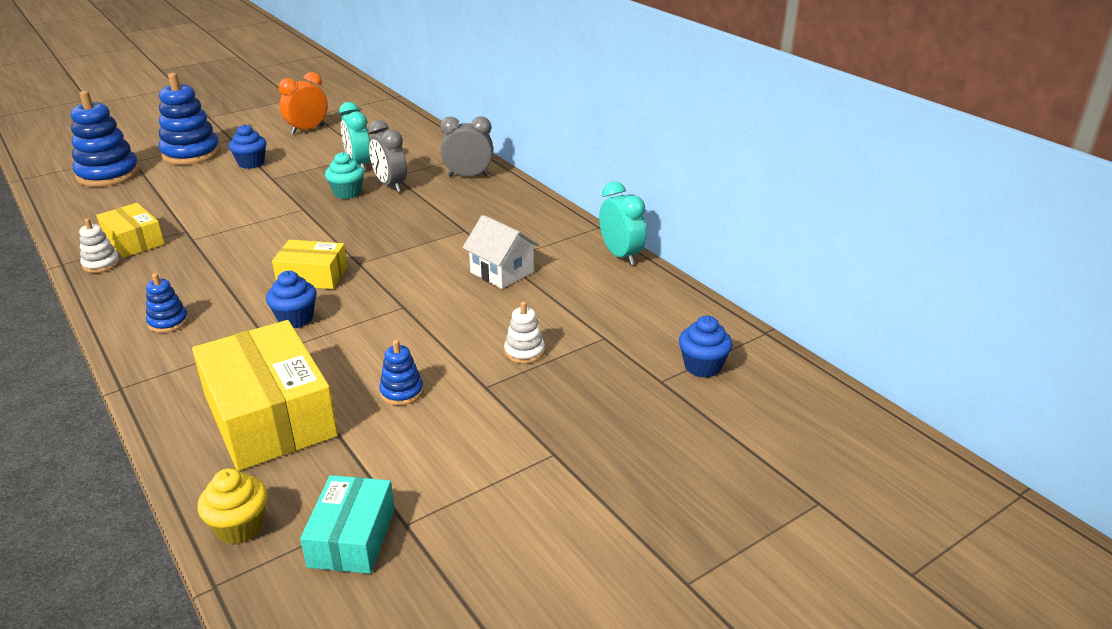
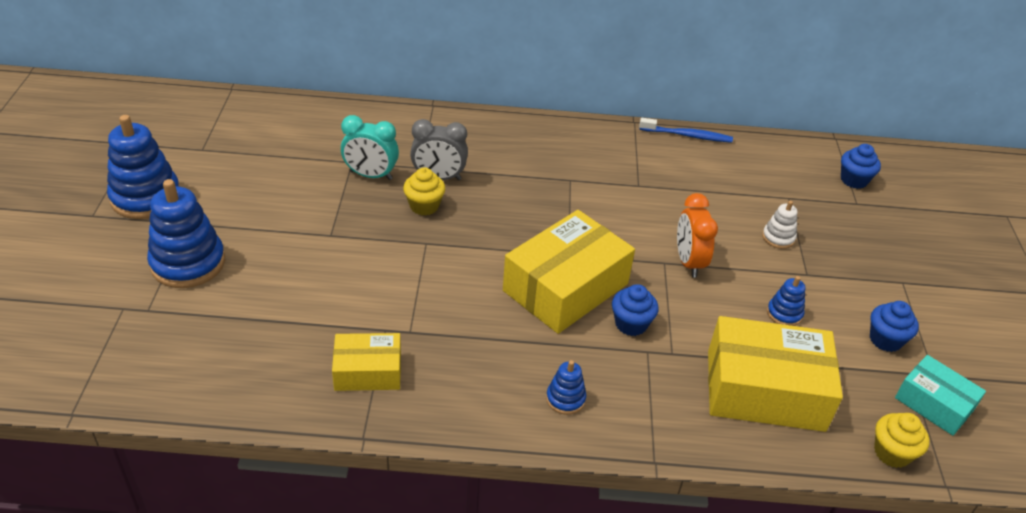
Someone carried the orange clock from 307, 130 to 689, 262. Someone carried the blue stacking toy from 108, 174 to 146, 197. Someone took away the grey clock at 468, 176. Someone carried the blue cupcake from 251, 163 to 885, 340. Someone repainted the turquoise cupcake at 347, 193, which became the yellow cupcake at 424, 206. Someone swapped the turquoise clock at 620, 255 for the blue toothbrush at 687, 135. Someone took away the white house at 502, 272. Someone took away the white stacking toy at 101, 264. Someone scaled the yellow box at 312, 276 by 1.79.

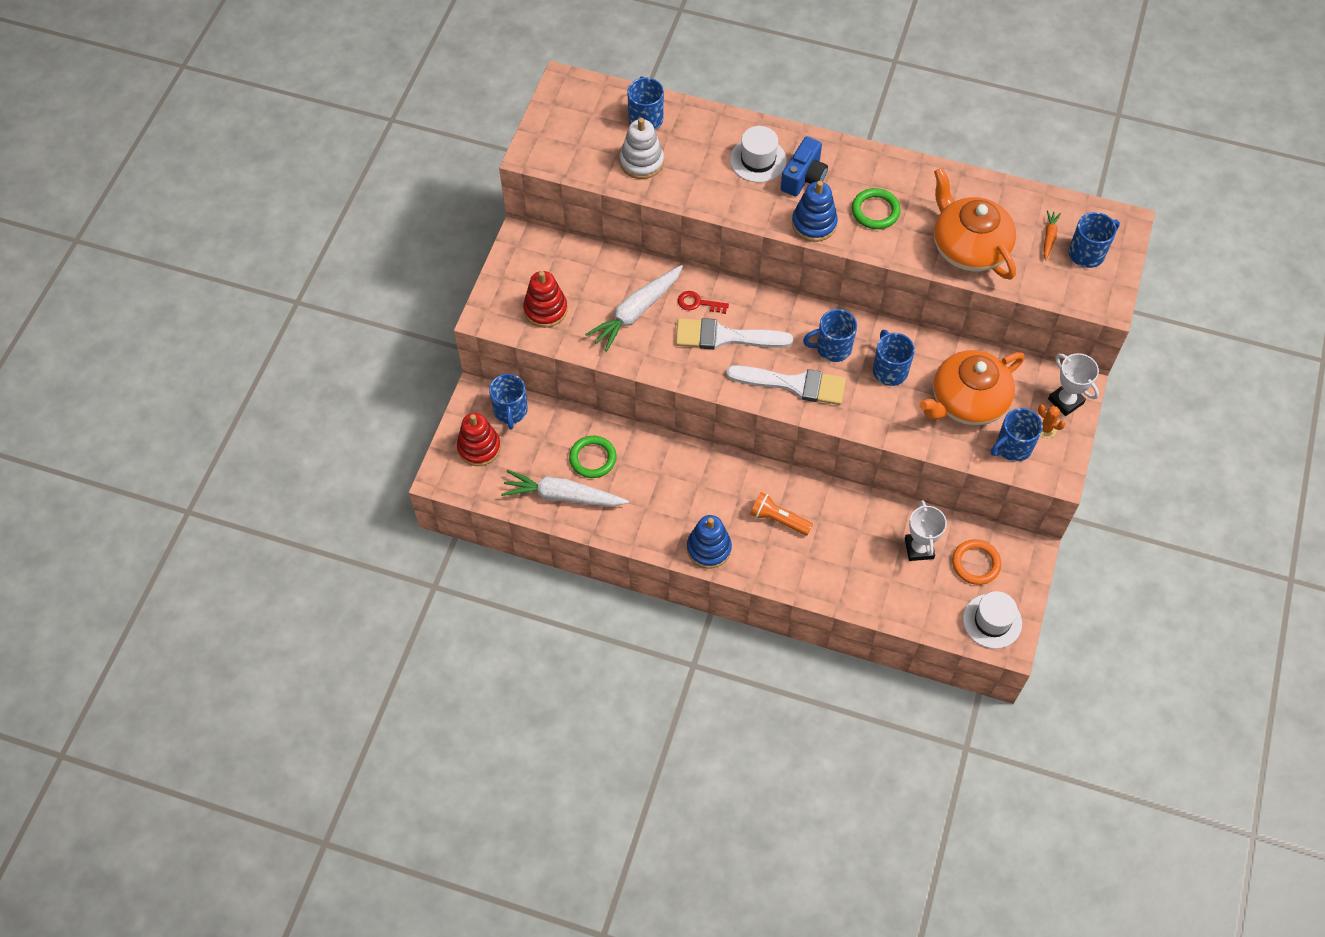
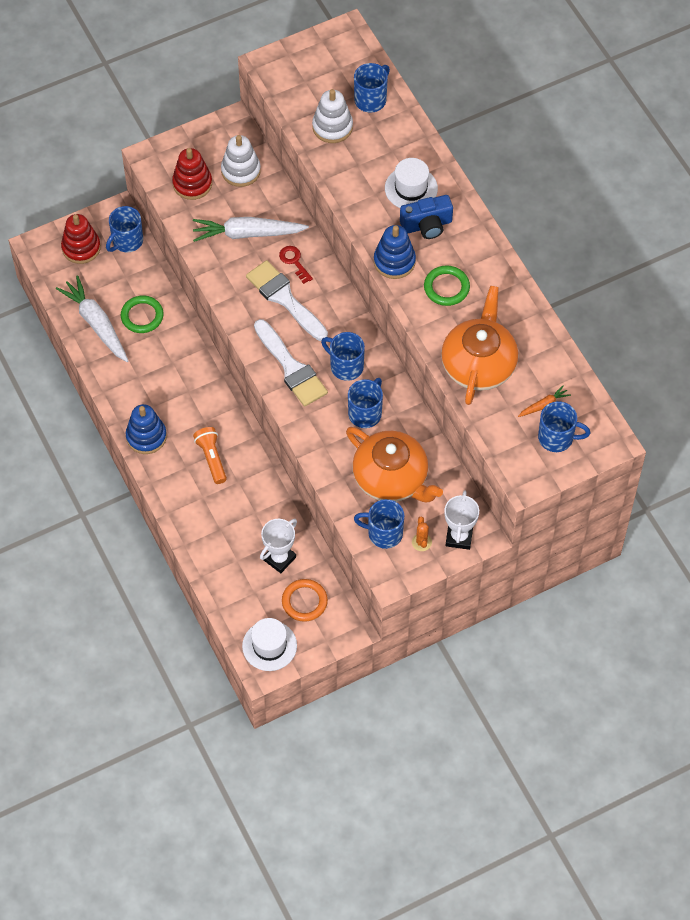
Someone rotated the orange teapot at 967, 401 by 150 degrees counterclockwise. Someone put down the white stacking toy at 241, 171.

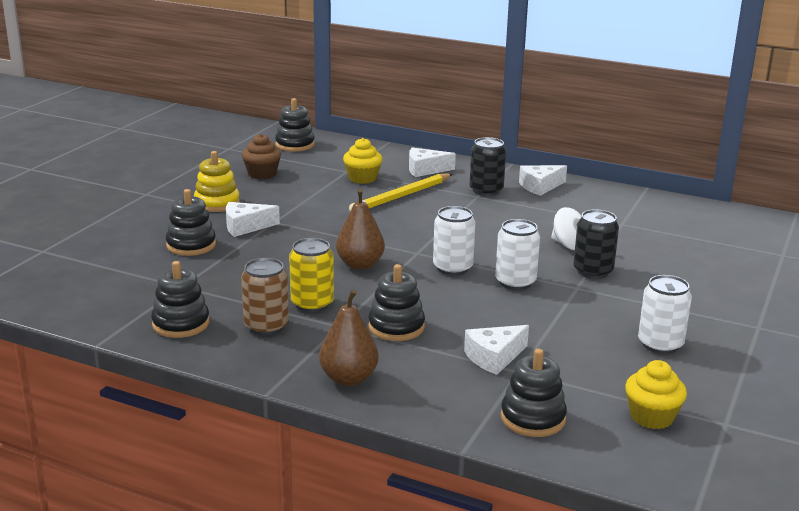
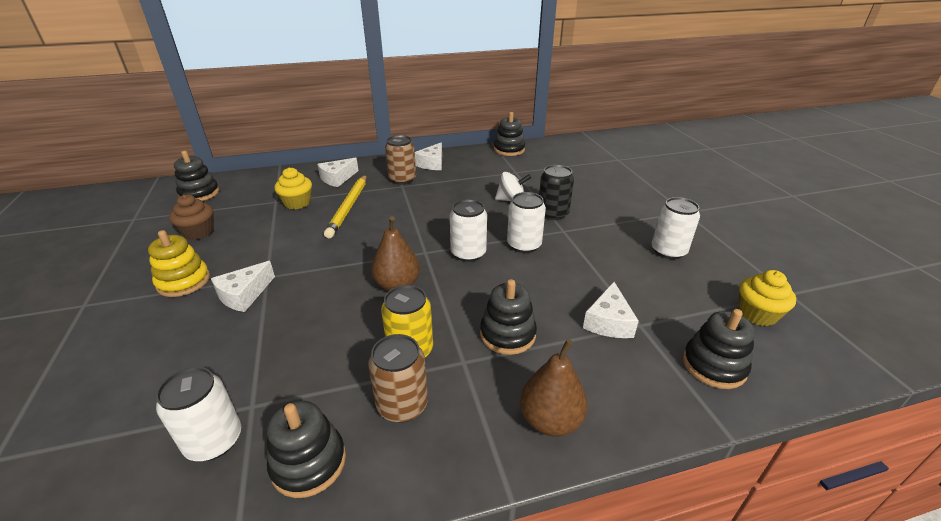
Someone repainted the black can at 486, 190, which became the brown can at 402, 179. Someone carried the black stacking toy from 191, 245 to 509, 150. Someone put down the white can at 214, 440.

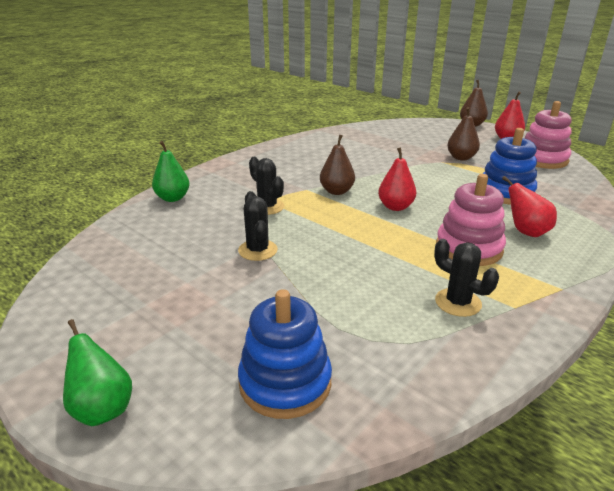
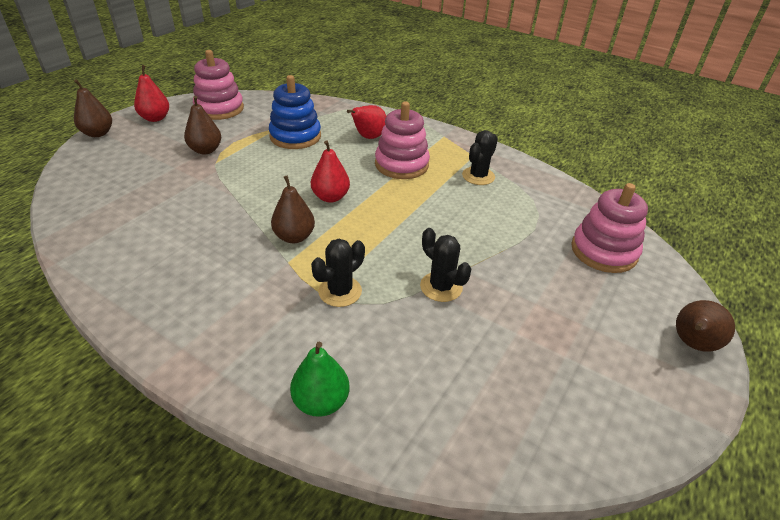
Someone rotated the black cactus at 258, 250 by 75 degrees clockwise. Someone repainted the blue stacking toy at 285, 383, which became the pink stacking toy at 603, 251. Someone repainted the green pear at 102, 408, which became the brown pear at 692, 344.

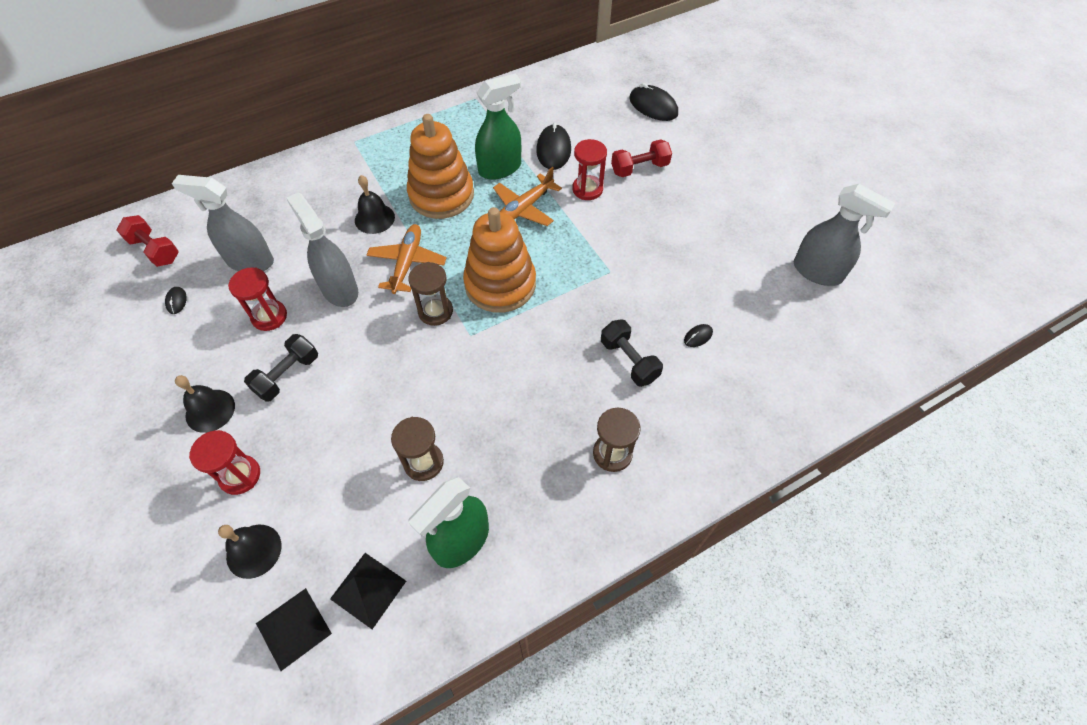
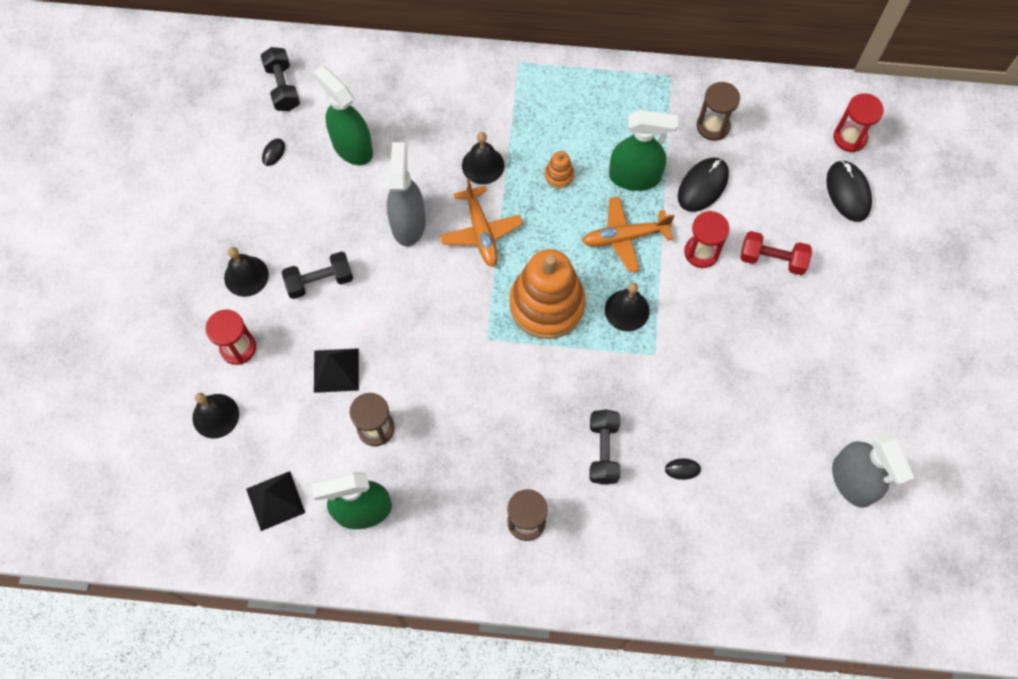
Someone scaled the orange stacking toy at 441, 195 by 0.41. Someone repainted the grey spray bottle at 250, 261, which became the green spray bottle at 352, 147. Someone repainted the red dumbbell at 155, 250, which became the black dumbbell at 282, 87. Someone rotated the orange plane at 407, 263 by 120 degrees clockwise. Someone carried the brown hourglass from 435, 311 to 713, 126. Someone carried the red hourglass from 269, 316 to 849, 138. Someone carried the black pyramid from 293, 628 to 336, 370. Someone put down the black bell at 627, 310.

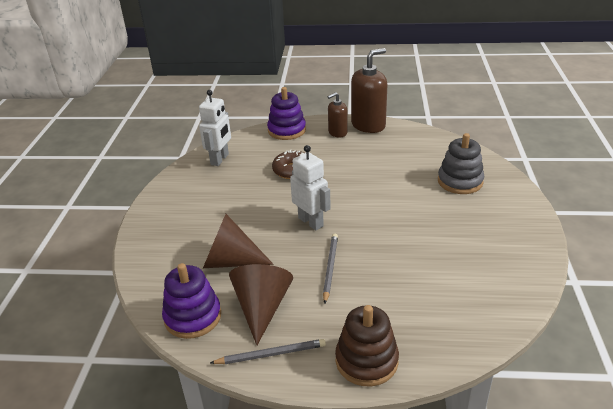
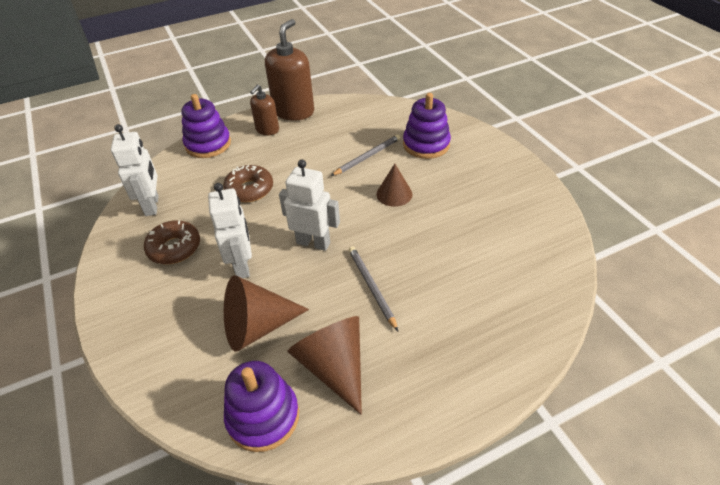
Someone repainted the grey stacking toy at 460, 181, which became the purple stacking toy at 426, 144. Someone took away the brown stacking toy at 366, 361. Someone carried the grey pencil from 270, 354 to 367, 157. Someone put down the brown cone at 394, 194. Someone put down the white robot at 242, 266. Someone put down the brown donut at 174, 248.

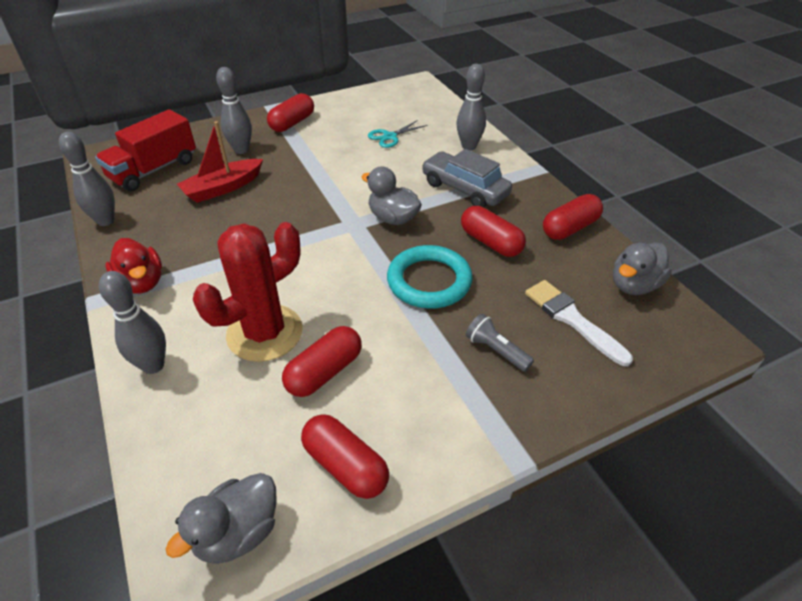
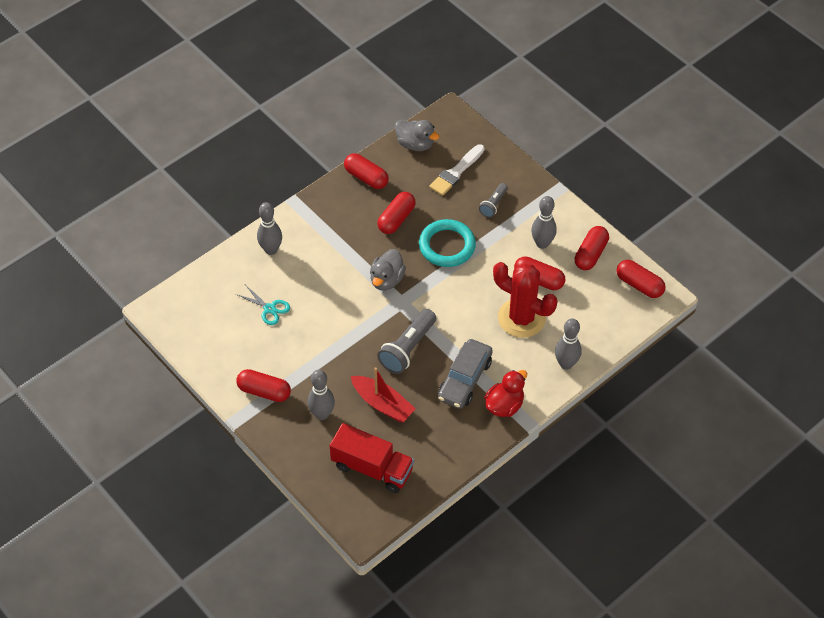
Someone carried the grey bowling pin from 106, 221 to 542, 243. Someone carried the grey car from 464, 189 to 465, 379. Someone swapped the grey duck at 238, 532 for the red capsule at 639, 285. Someone put down the grey flashlight at 407, 349.

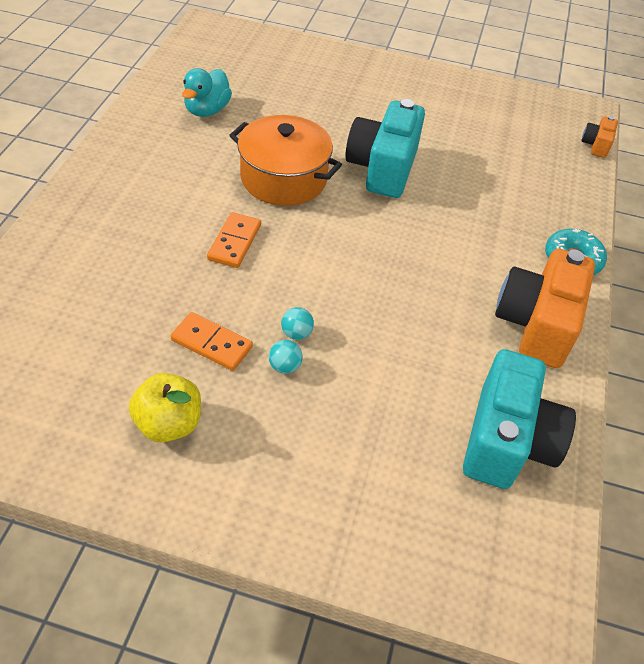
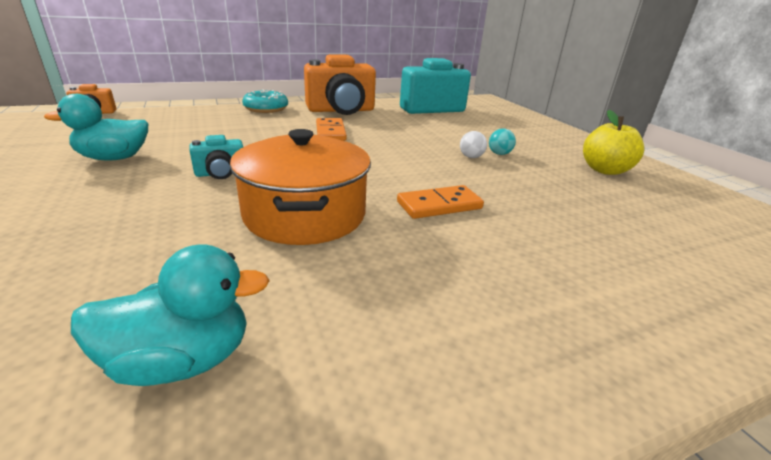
Someone scaled the turquoise camera at 382, 168 by 0.46. Someone repainted the turquoise ball at 296, 333, which became the white ball at 471, 157. Someone carried the orange domino from 211, 344 to 330, 132. Someone put down the turquoise duck at 114, 158.

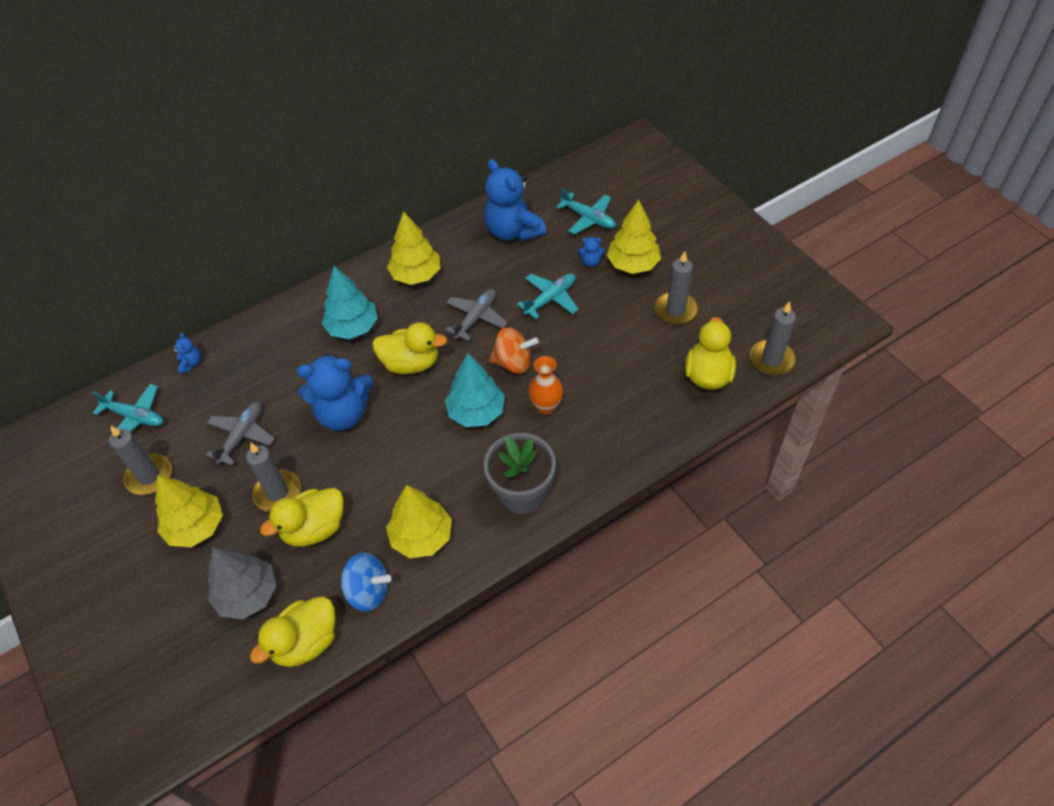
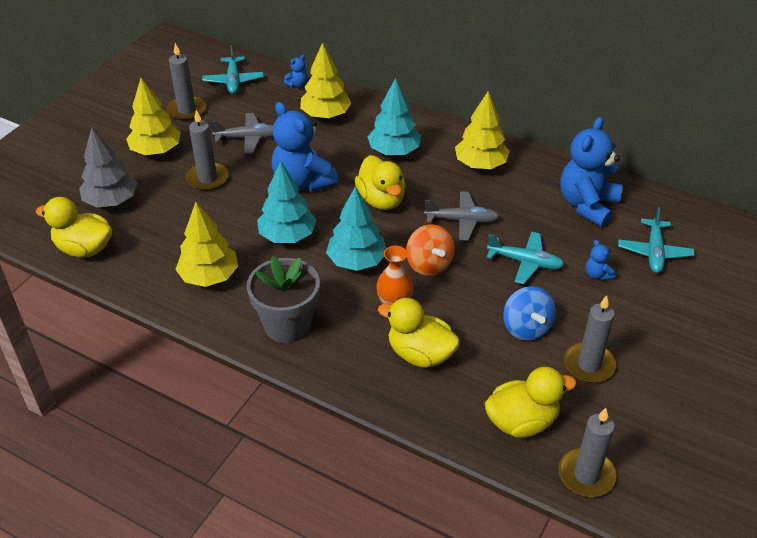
Someone carried the yellow tree from 633, 264 to 326, 115. Someone carried the yellow duck from 314, 528 to 420, 354. Someone carried the blue spinning top from 368, 591 to 526, 328. Someone put down the turquoise tree at 287, 236.

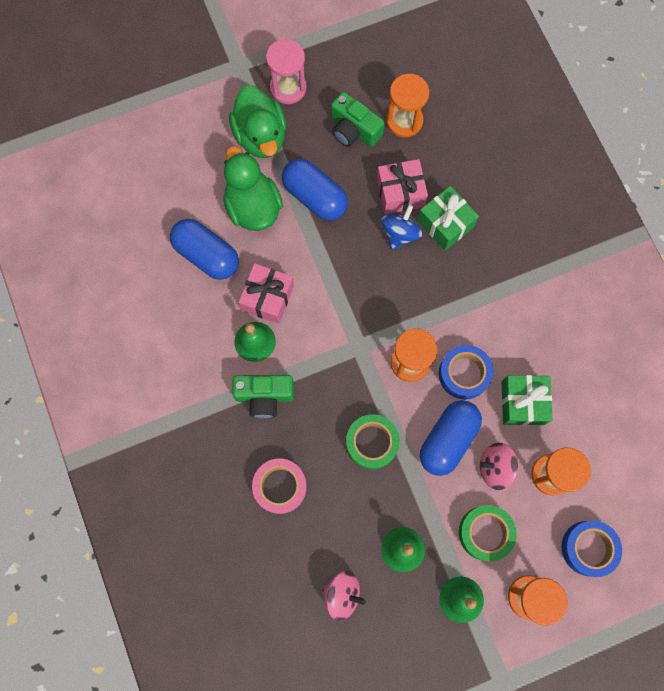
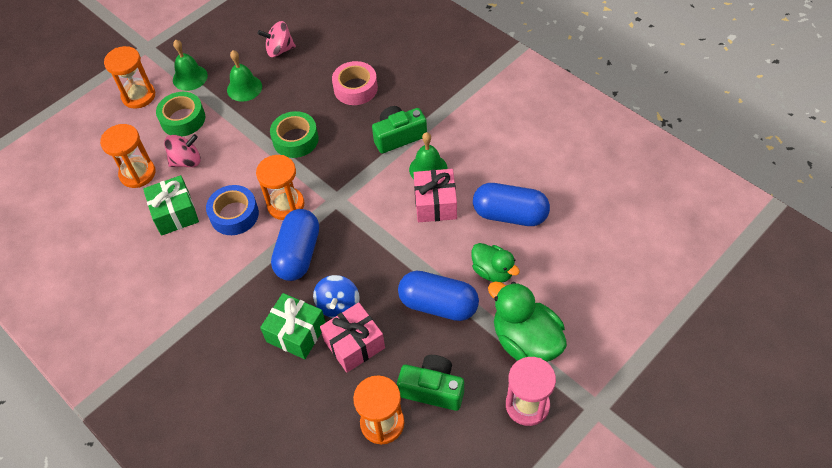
Someone scaled the green duck at 253, 207 by 0.62. Someone carried the blue capsule from 448, 440 to 298, 254. Someone took away the blue tape at 588, 548.

